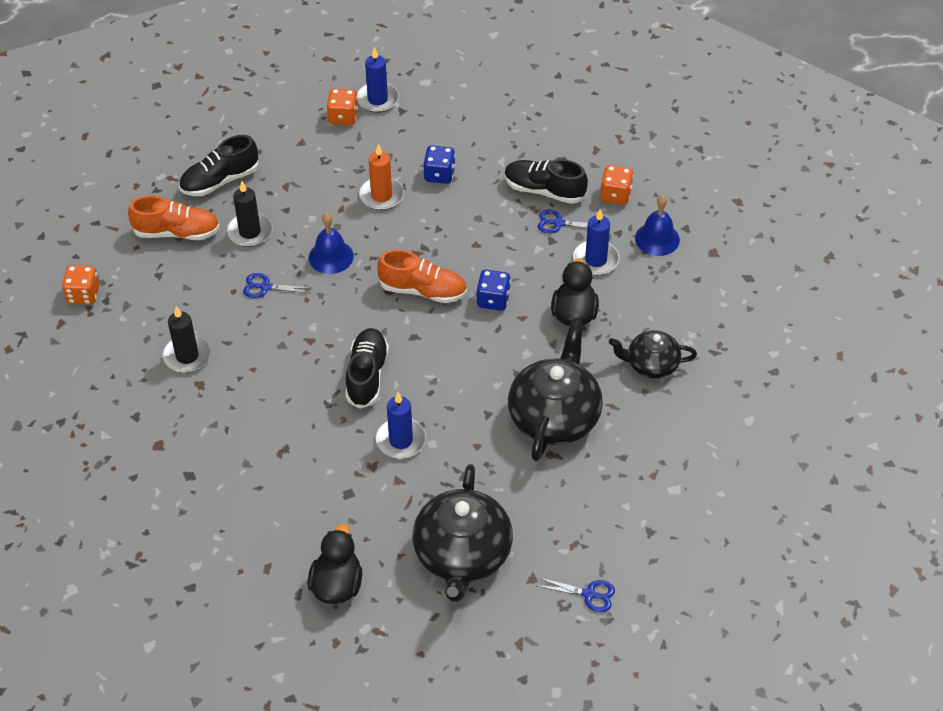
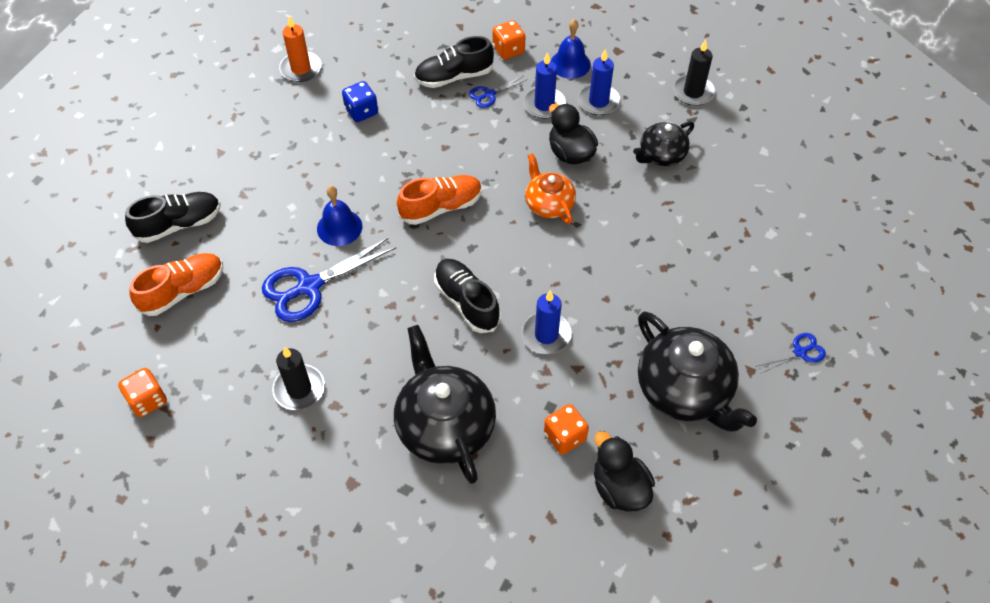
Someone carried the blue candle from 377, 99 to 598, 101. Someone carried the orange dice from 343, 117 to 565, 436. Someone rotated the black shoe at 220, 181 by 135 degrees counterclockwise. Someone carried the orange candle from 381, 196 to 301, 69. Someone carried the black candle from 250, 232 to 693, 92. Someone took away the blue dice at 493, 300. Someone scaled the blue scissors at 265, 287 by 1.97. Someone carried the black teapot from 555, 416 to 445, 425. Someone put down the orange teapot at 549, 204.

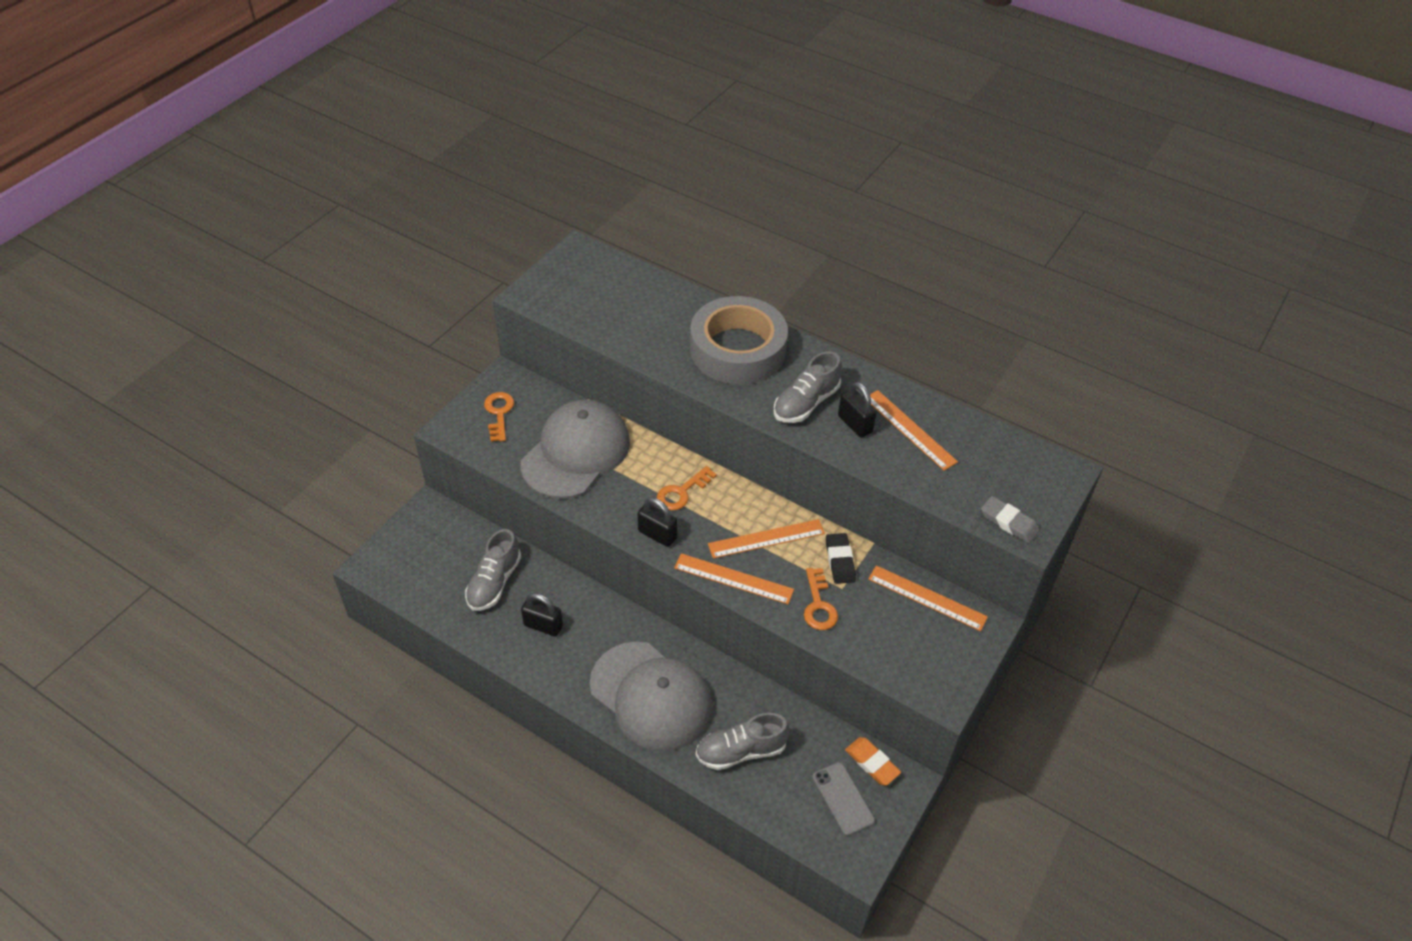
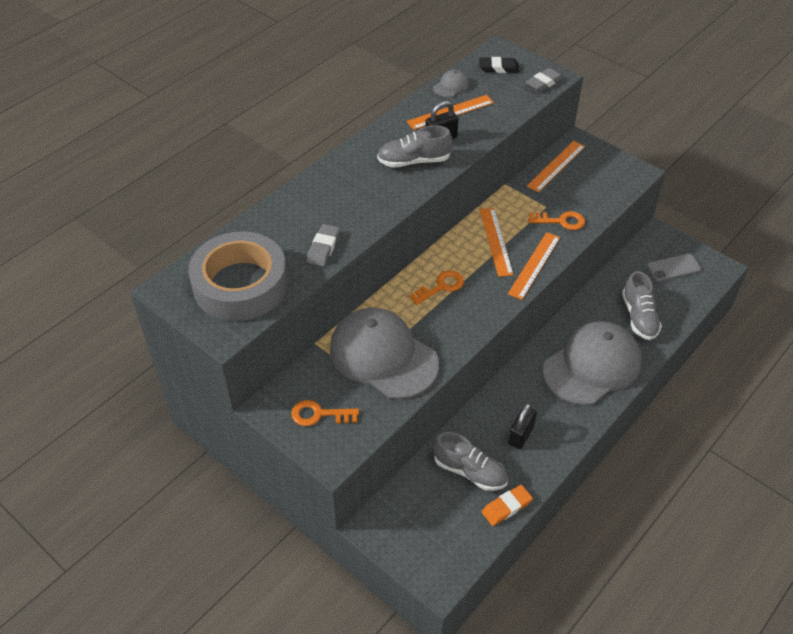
Someone carried the grey tape from 737, 350 to 240, 284. Someone rotated the grey shoe at 806, 403 by 120 degrees clockwise. Someone rotated the orange key at 682, 492 by 90 degrees counterclockwise. Someone took away the black padlock at 657, 534. Someone carried the black eraser from 840, 561 to 498, 68. Someone carried the orange eraser from 872, 763 to 506, 507. Someone put down the grey cap at 451, 86. Someone put down the grey eraser at 323, 247.

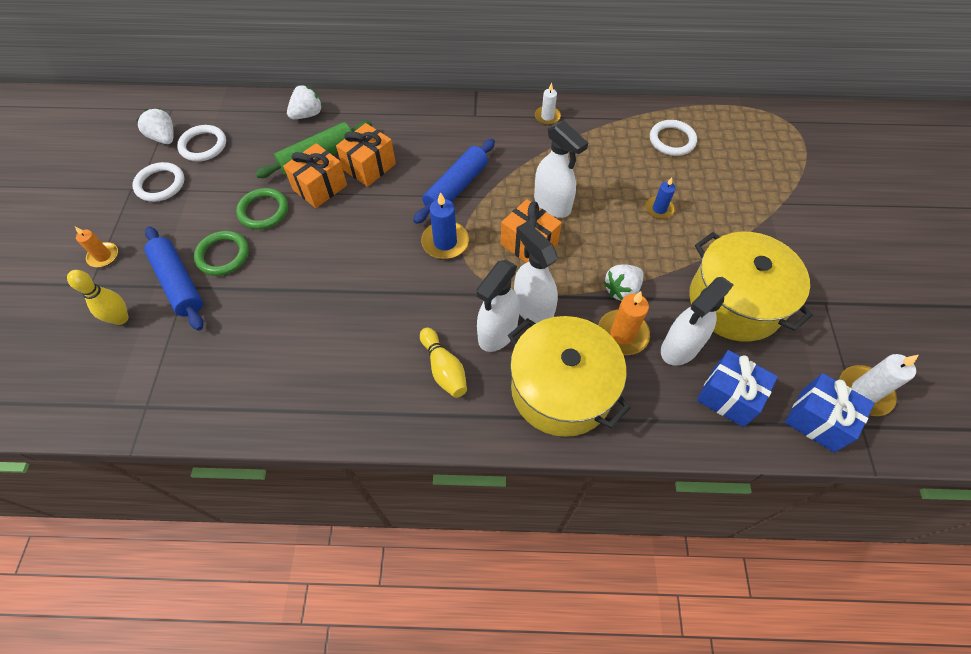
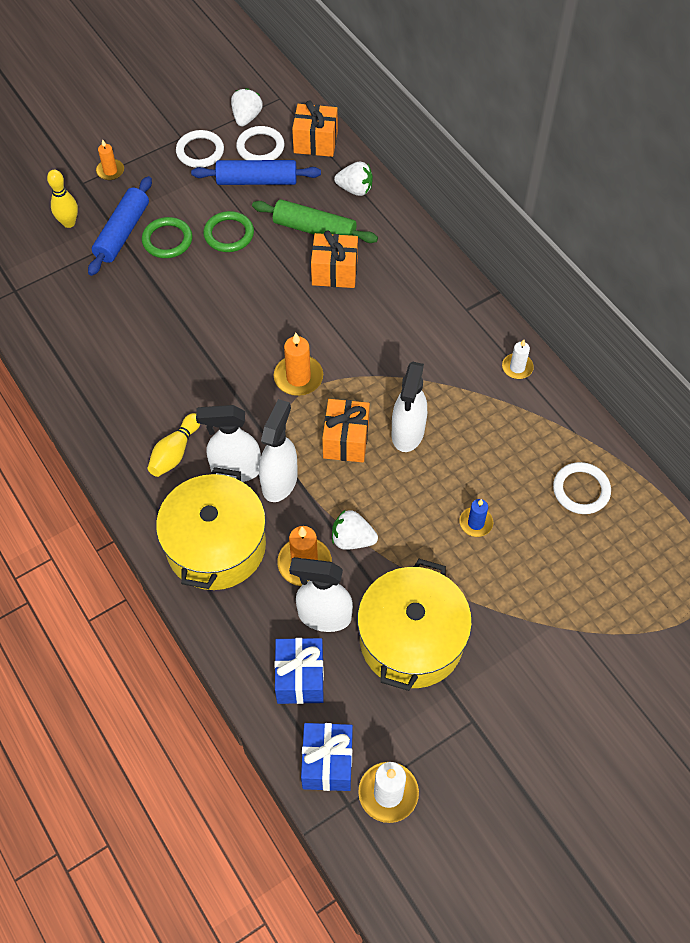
Someone carried the blue rolling pin from 456, 187 to 257, 181. Someone carried the orange gift from 320, 187 to 315, 142. Someone repainted the blue candle at 445, 242, which became the orange candle at 298, 377.

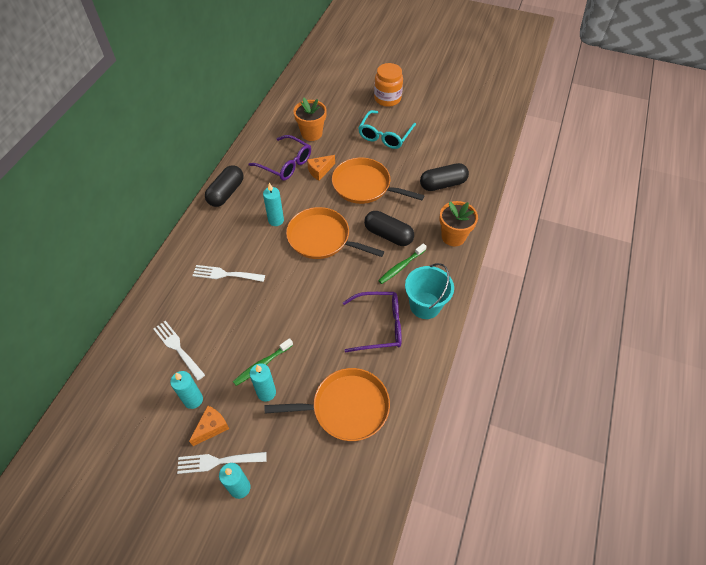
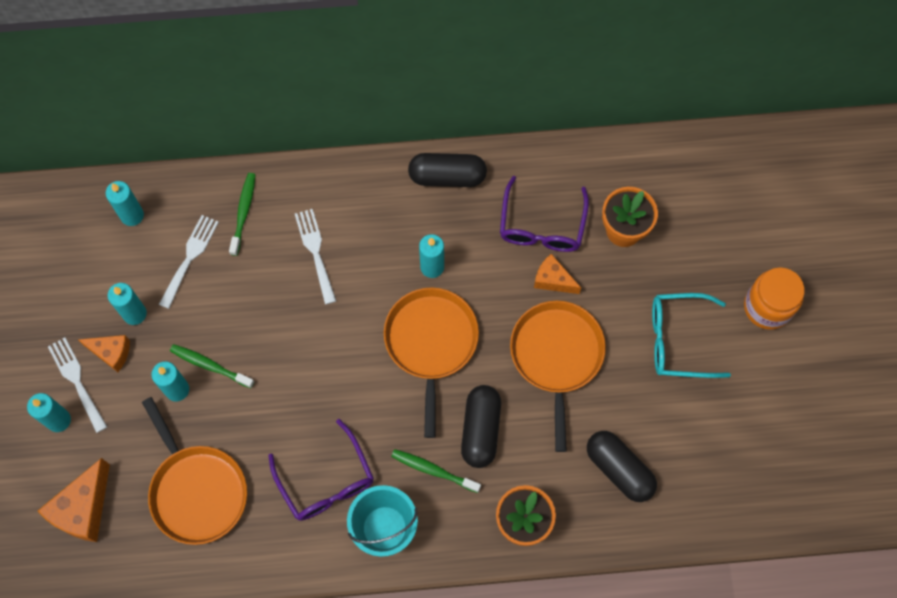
Someone put down the green toothbrush at 243, 213. Someone put down the turquoise candle at 132, 215. Someone put down the orange cheese at 83, 509.

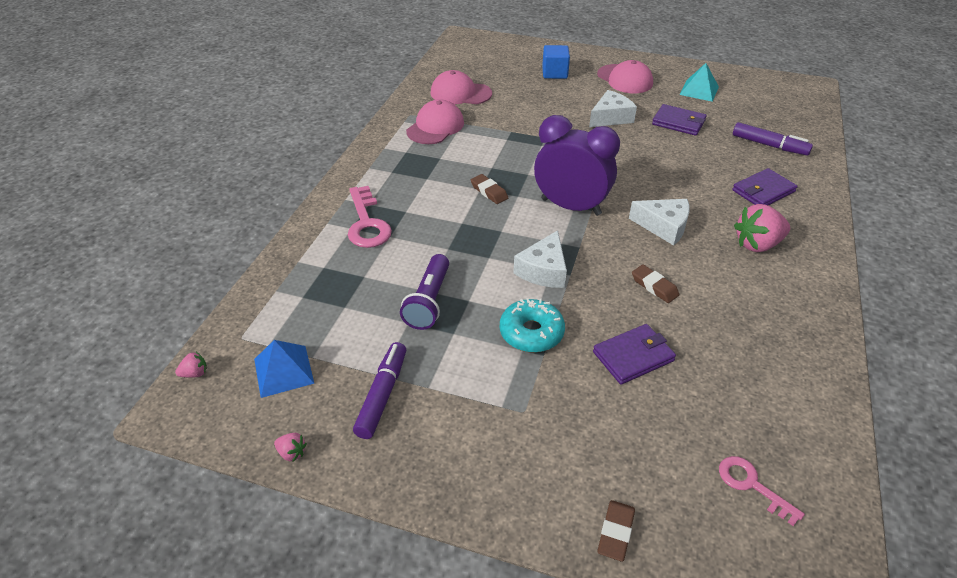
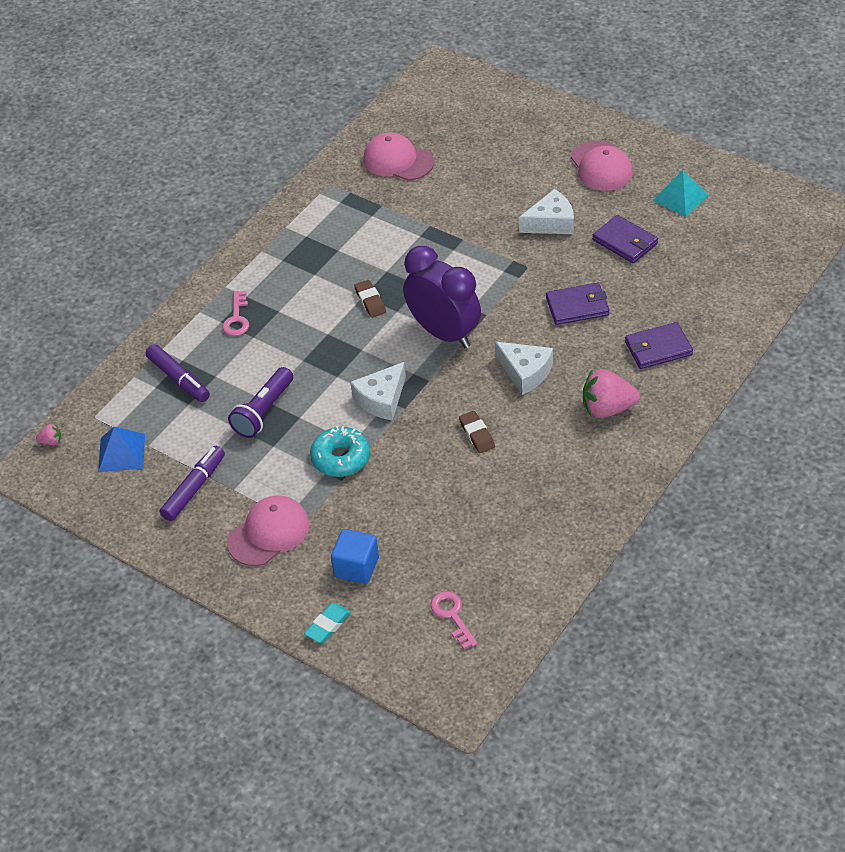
Someone carried the blue cube from 554, 73 to 356, 567. Someone carried the pink cap from 435, 127 to 268, 533. Someone carried the purple marker from 769, 145 to 178, 379. Someone scaled the pink key at 367, 223 by 0.63. Someone carried the purple wallet from 633, 356 to 577, 306. Someone took away the pink strawberry at 292, 453. Someone repainted the brown eraser at 615, 532, which became the turquoise eraser at 328, 625.

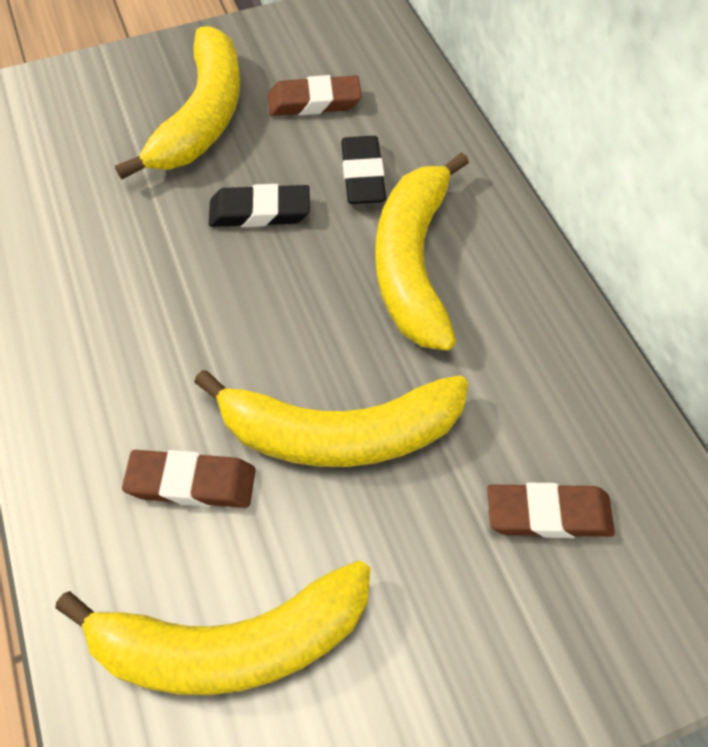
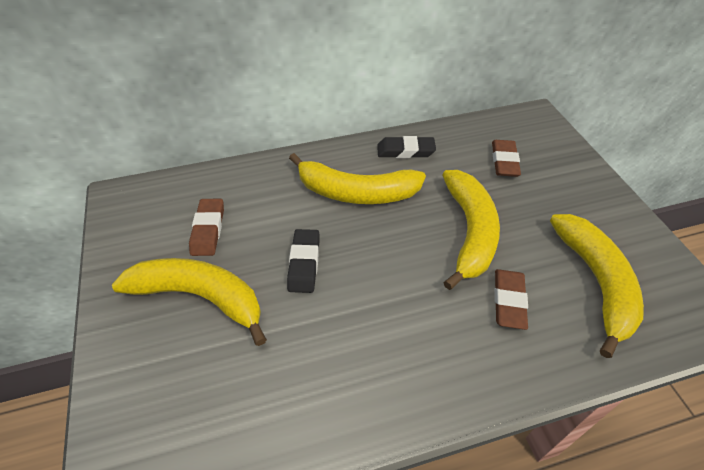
Someone carried the black eraser from 363, 175 to 405, 151.

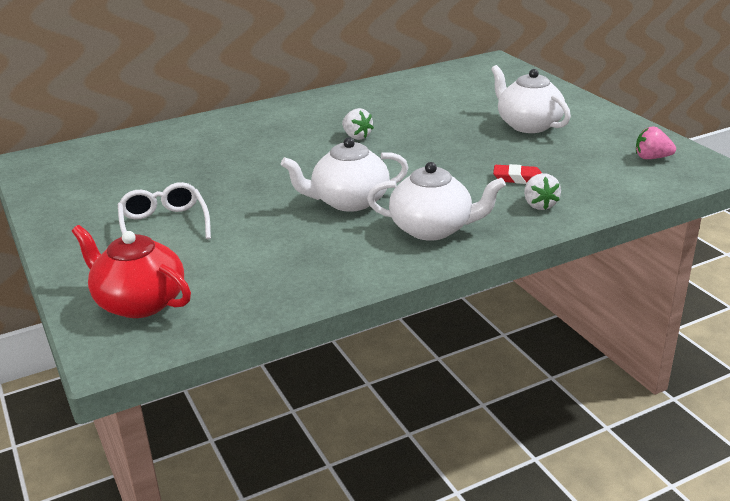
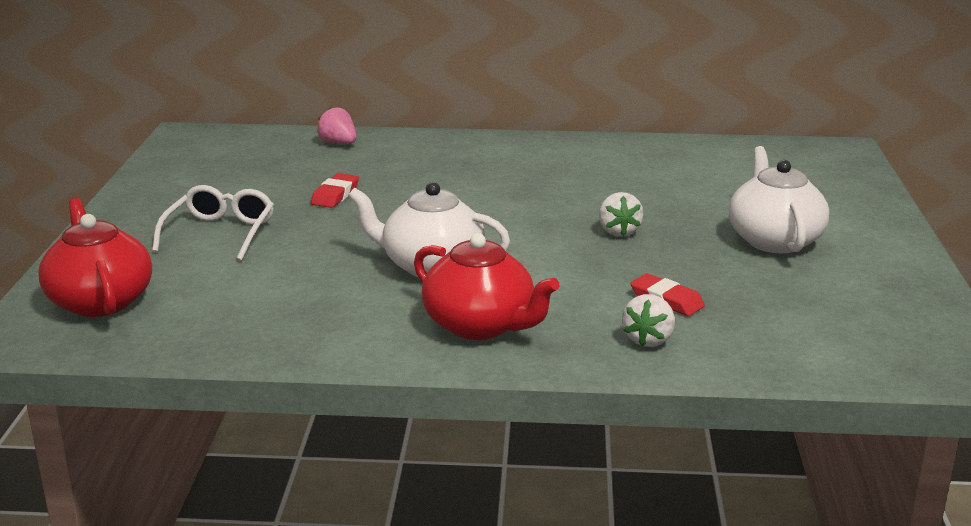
Someone carried the white strawberry from 356, 136 to 618, 231. Someone carried the pink strawberry from 651, 158 to 338, 143. Someone repainted the white teapot at 432, 229, which became the red teapot at 480, 325. Someone put down the red eraser at 335, 195.

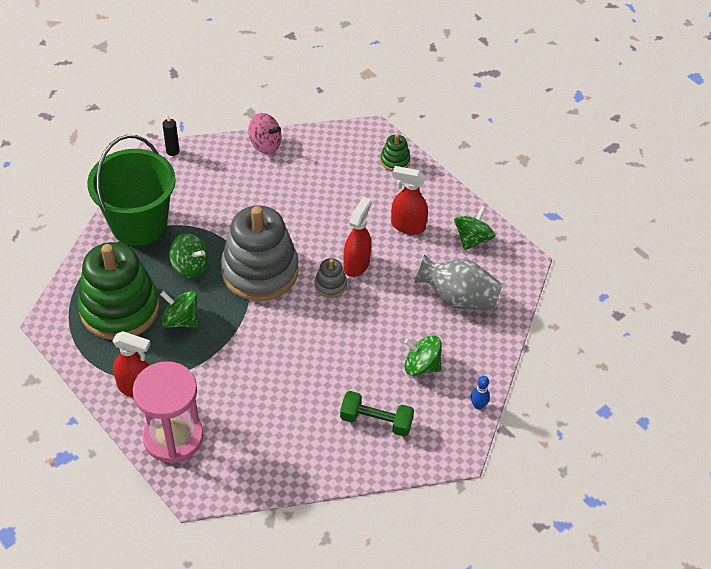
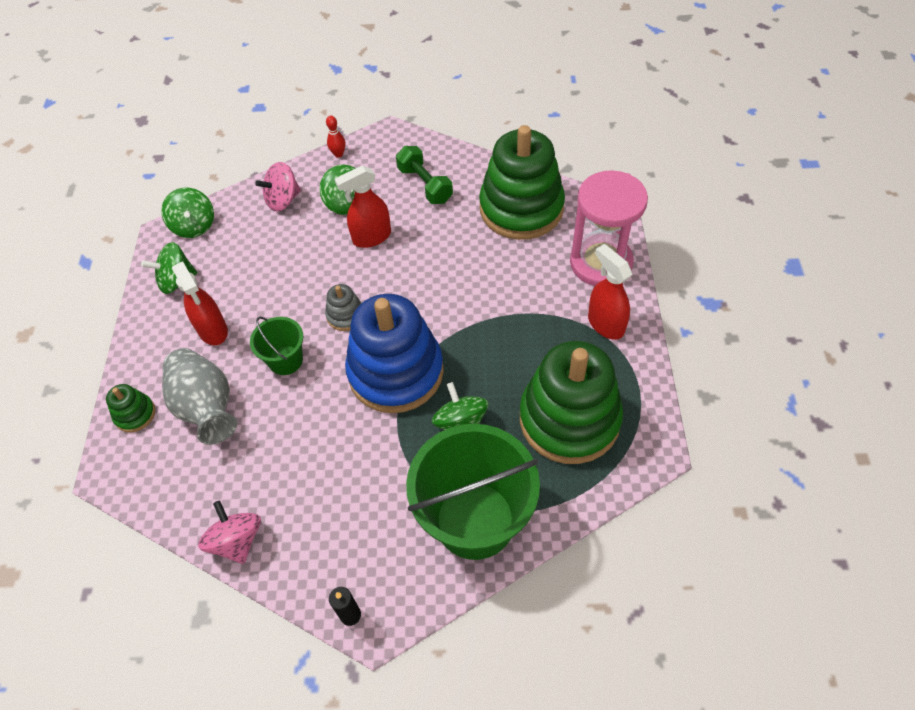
Someone carried the red spray bottle from 356, 264 to 371, 237. Someone repainted the grey stacking toy at 260, 271, which became the blue stacking toy at 396, 372. Someone carried the grey vase from 458, 298 to 206, 407. Someone carried the green spinning top from 181, 320 to 194, 226. Someone repainted the blue bowling pin at 478, 405, which became the red bowling pin at 338, 154. Someone put down the green stacking toy at 521, 208. Someone put down the pink spinning top at 283, 200. Someone put down the green bucket at 285, 360.

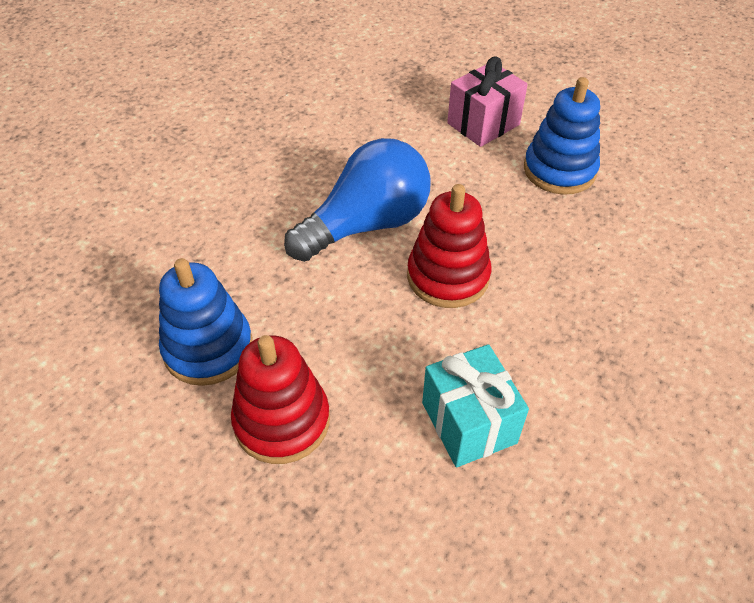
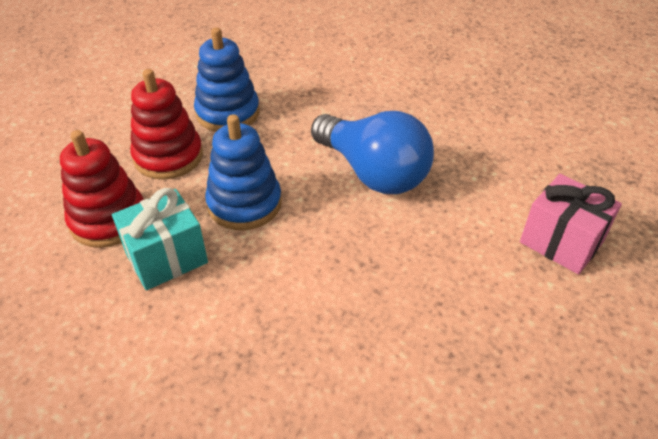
Someone carried the blue stacking toy from 559, 170 to 244, 204. Someone carried the red stacking toy from 448, 276 to 108, 219.

